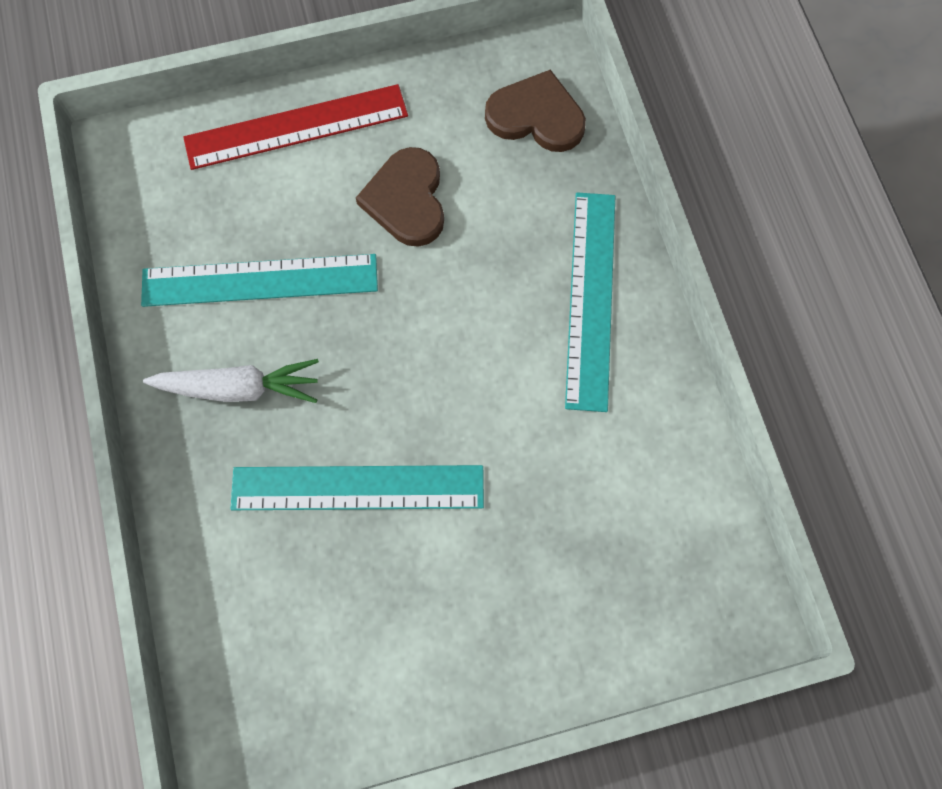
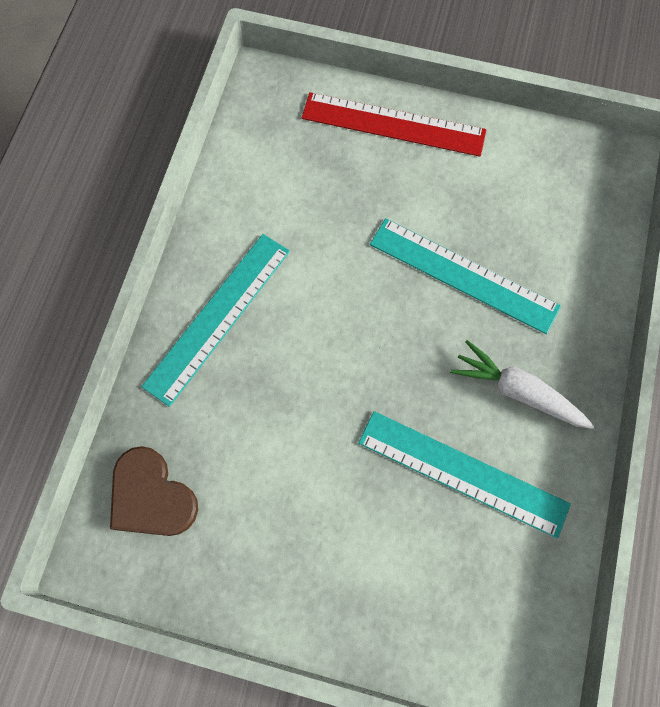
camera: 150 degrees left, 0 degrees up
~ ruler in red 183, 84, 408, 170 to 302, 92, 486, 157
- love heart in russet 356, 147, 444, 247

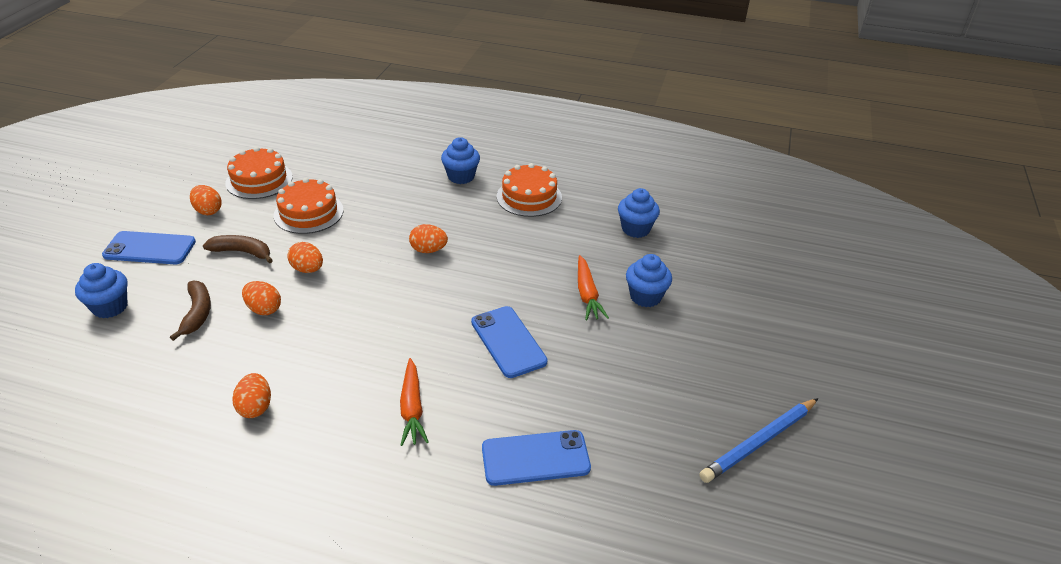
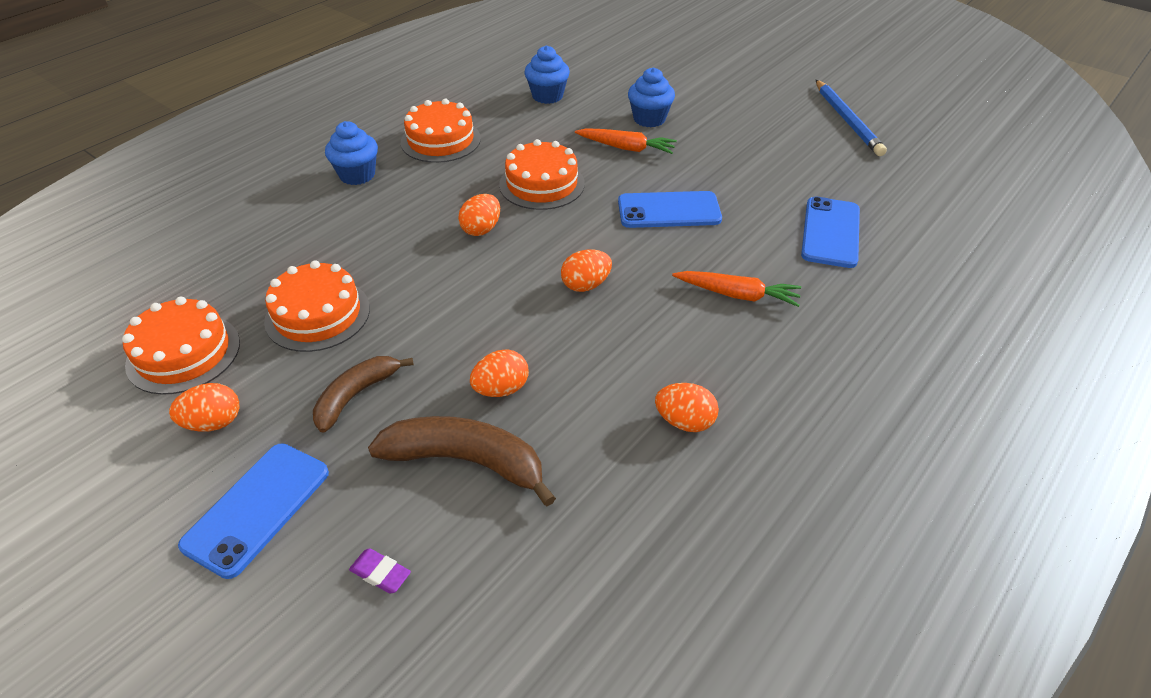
camera: 65 degrees left, 5 degrees up
~ muffin in royal blue 75, 263, 128, 318 to eraser in royal purple 349, 548, 411, 594
~ banana fruit in russet 170, 280, 211, 341 = 368, 416, 556, 506 x1.51
~ toy egg in bright orange 288, 242, 323, 273 to 561, 249, 612, 292
+ layer cake in bright orange 499, 139, 585, 210

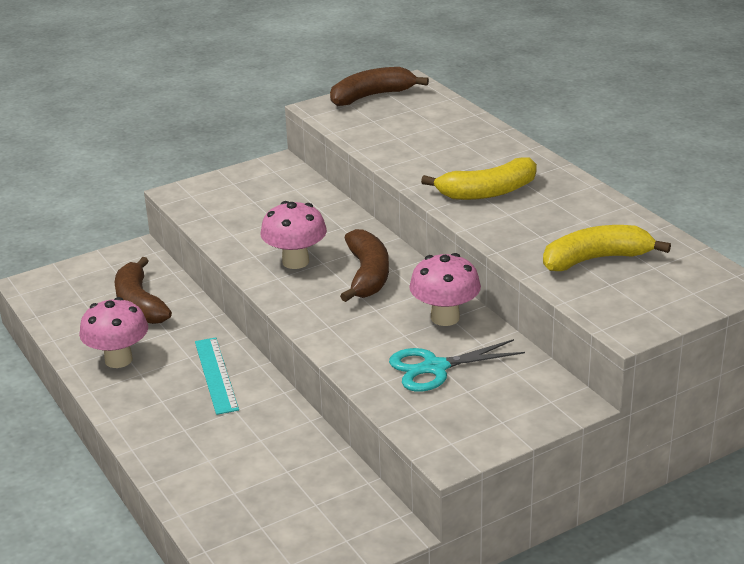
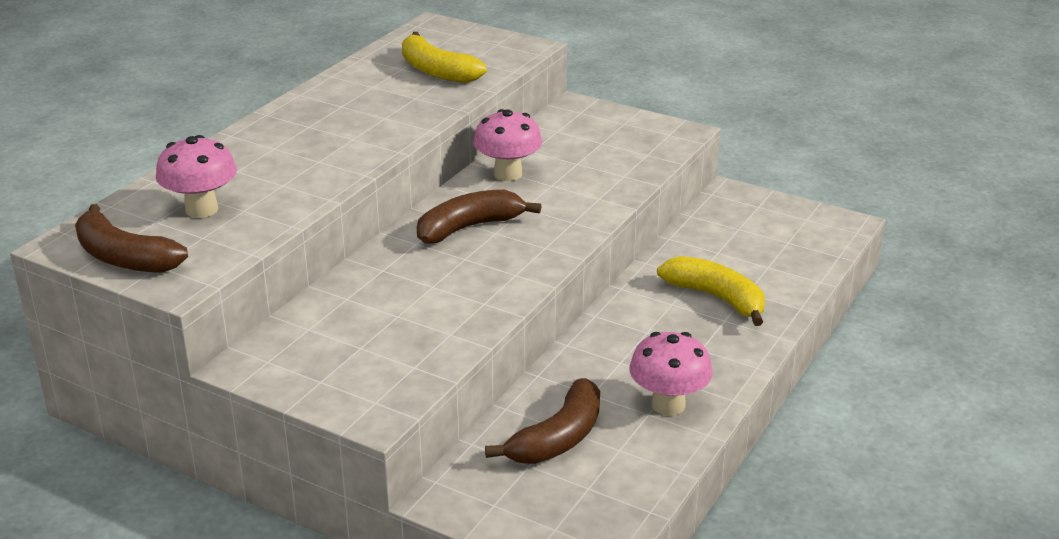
camera: 120 degrees left, 0 degrees up
- ruler in aqua 195, 337, 239, 415
~ fungus in rosy 261, 201, 327, 269 to 156, 135, 237, 218
- scissors in aqua 389, 339, 525, 392
~ banana fruit in golden 421, 157, 537, 200 to 657, 256, 765, 326

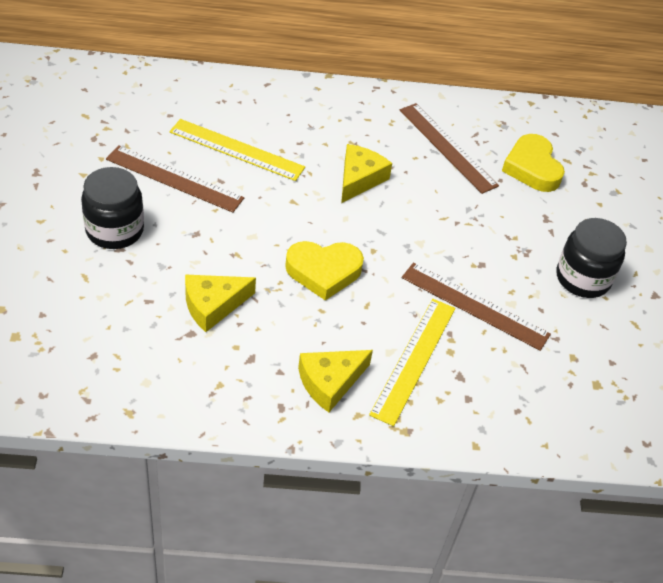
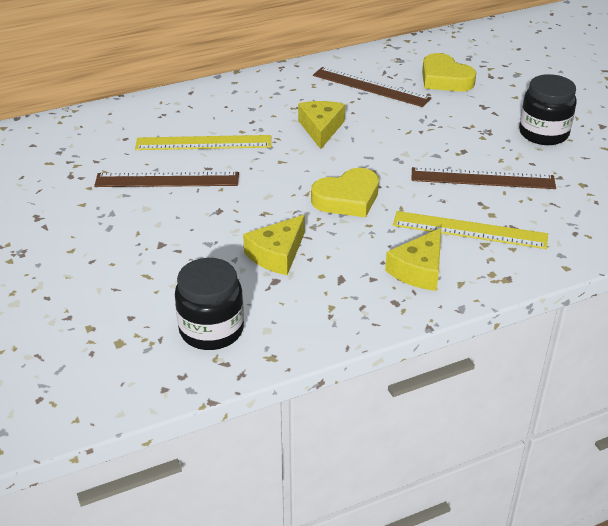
camera: 20 degrees left, 10 degrees down
~ jar in ebony 81, 167, 144, 249 to 175, 258, 244, 350
~ ruler in golden 369, 299, 455, 426 = 393, 211, 548, 249 75 degrees counterclockwise

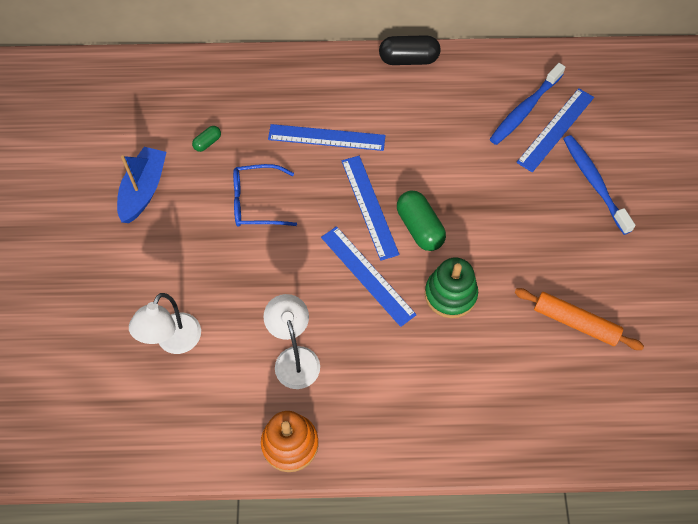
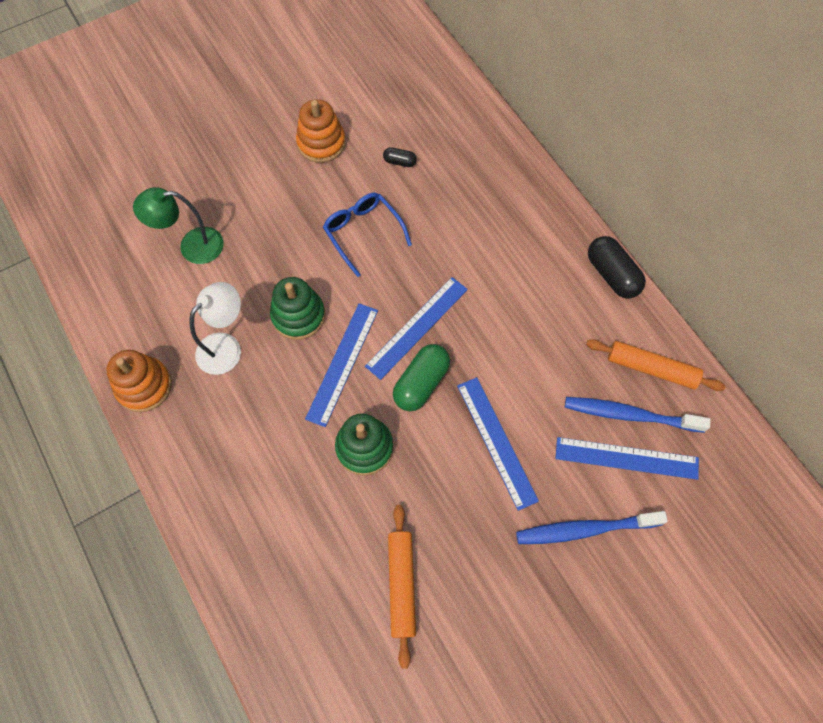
camera: 60 degrees right, 5 degrees up
~ sailboat in royal blue 117, 147, 167, 223 to stacking rings in bright orange 296, 99, 346, 163
~ desk lamp in white 129, 293, 201, 354 to desk lamp in leaf-green 133, 187, 224, 264
~ pill shape in leaf-green 192, 126, 221, 152 to pill shape in ebony 383, 147, 417, 167
~ ruler in royal blue 268, 124, 386, 151 to 457, 377, 539, 511
~ toothbrush in royal blue 564, 135, 635, 235 = 516, 511, 668, 544 135 degrees counterclockwise
+ stacking rings in leaf-green 270, 277, 325, 340
+ dough roller in bright orange 586, 339, 726, 391

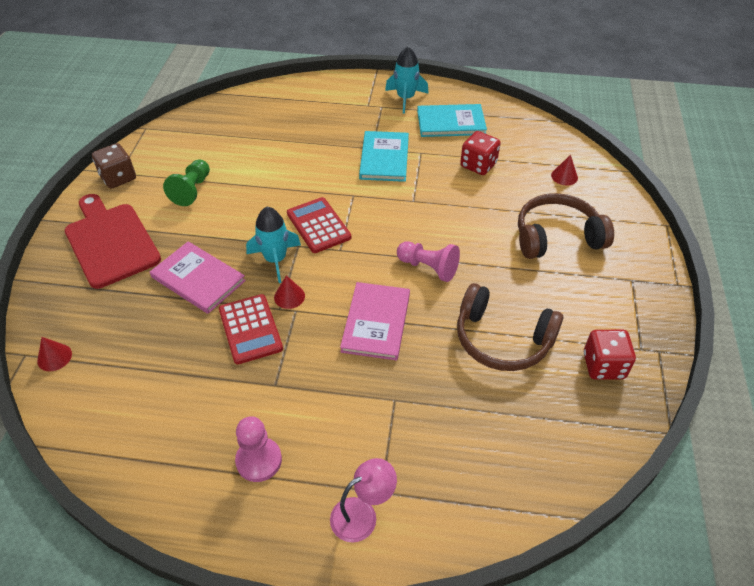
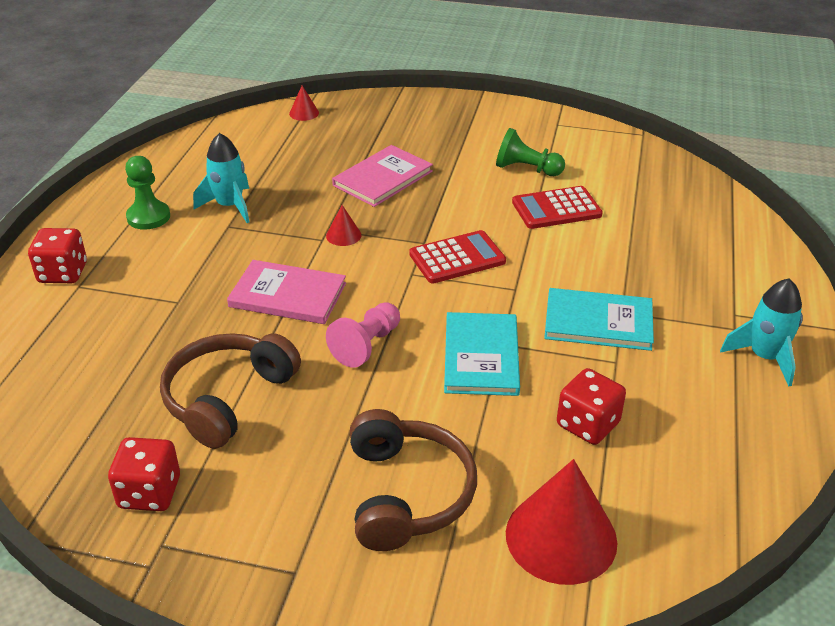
camera: 95 degrees right, 10 degrees down
- cutting board in red 65, 194, 161, 289
- game die in russet 92, 143, 136, 189
~ pocket calculator in red 219, 294, 283, 364 to 512, 186, 603, 229
~ chess pawn in rosy 235, 416, 282, 482 to chess pawn in leaf-green 125, 156, 170, 230
~ spaceship in aqua 246, 207, 301, 283 to 193, 133, 249, 223
~ desk lamp in rosy 330, 458, 397, 543 to game die in red 28, 228, 87, 283
~ book in aqua 417, 104, 487, 137 to 444, 312, 520, 396
~ cone shape in red 551, 155, 578, 186 = 506, 459, 618, 585 x2.24

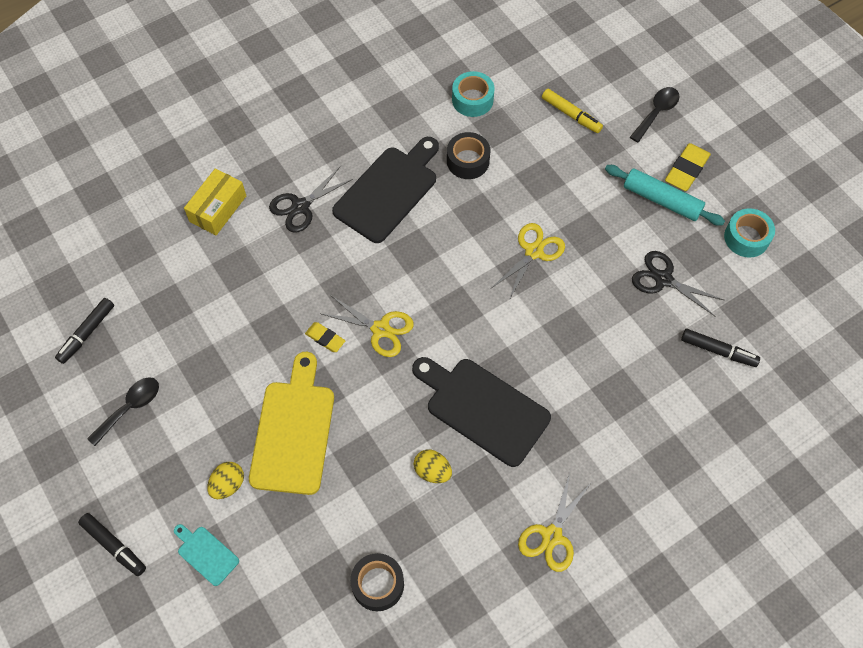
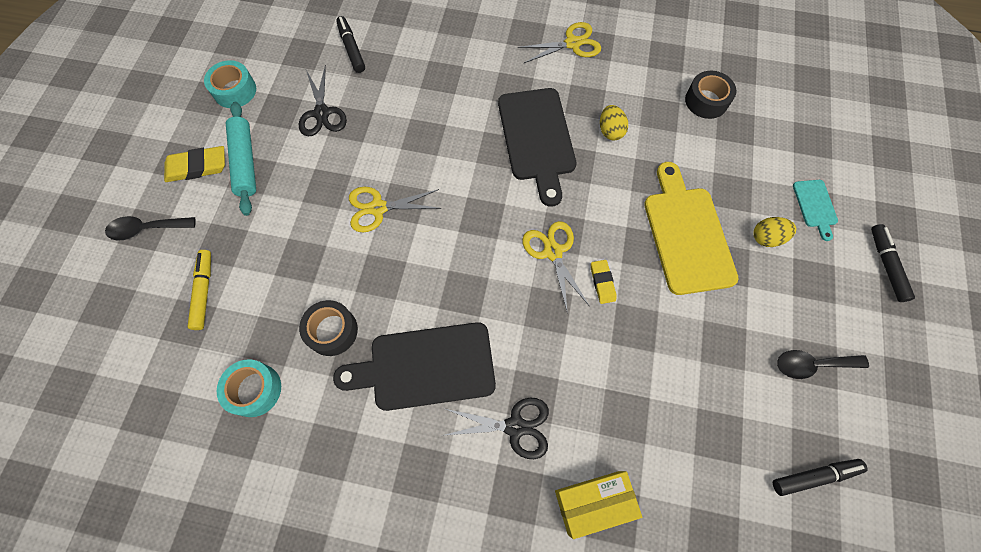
camera: 135 degrees left, 5 degrees up
~ cutting board in golden 249, 352, 334, 495 = 644, 162, 739, 295 120 degrees clockwise

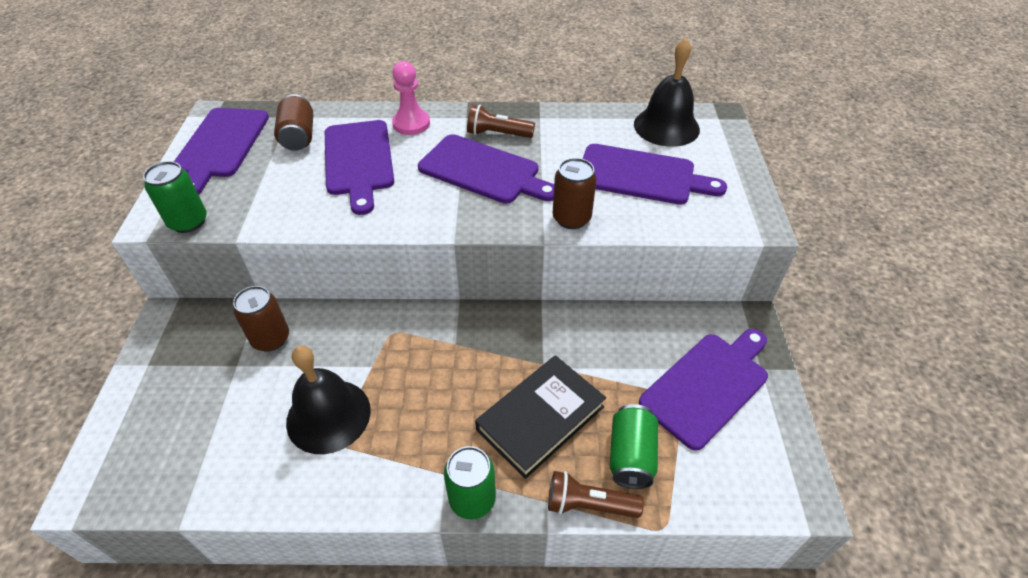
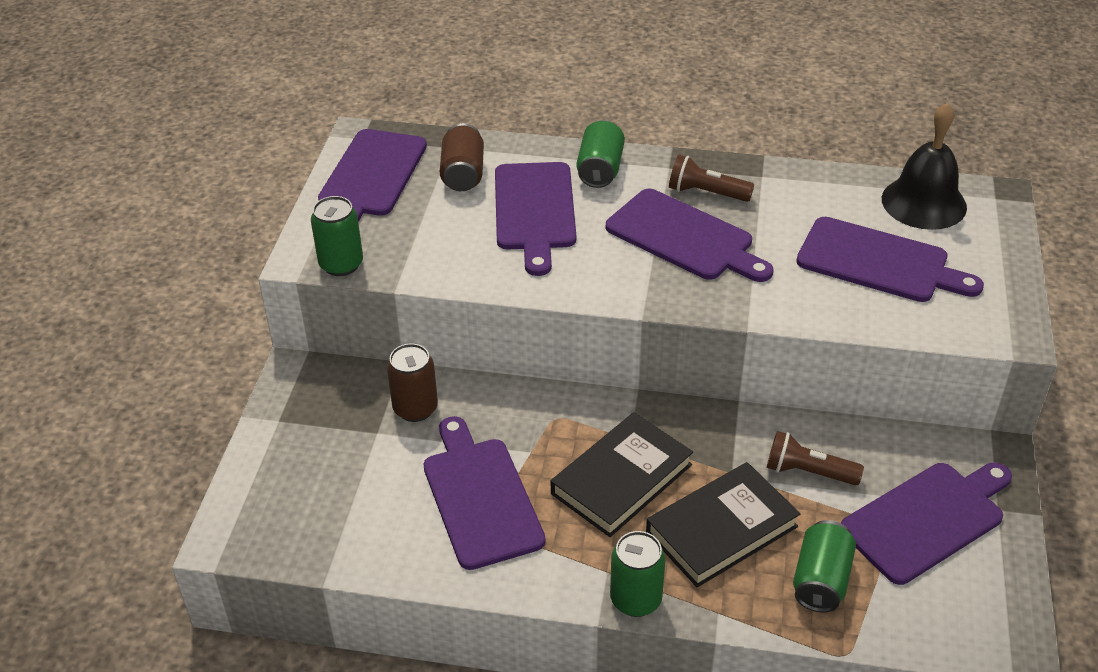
camera: 10 degrees right, 5 degrees down
~ school bell in ebony 286, 346, 371, 454 to cutting board in royal purple 423, 416, 546, 570
~ chess pawn in rosy 392, 61, 430, 135 to soda can in leaf-green 577, 120, 625, 188
~ flashlight in russet 548, 471, 644, 518 to 767, 431, 864, 485
- soda can in russet 553, 158, 597, 229
+ book in ebony 551, 412, 693, 537

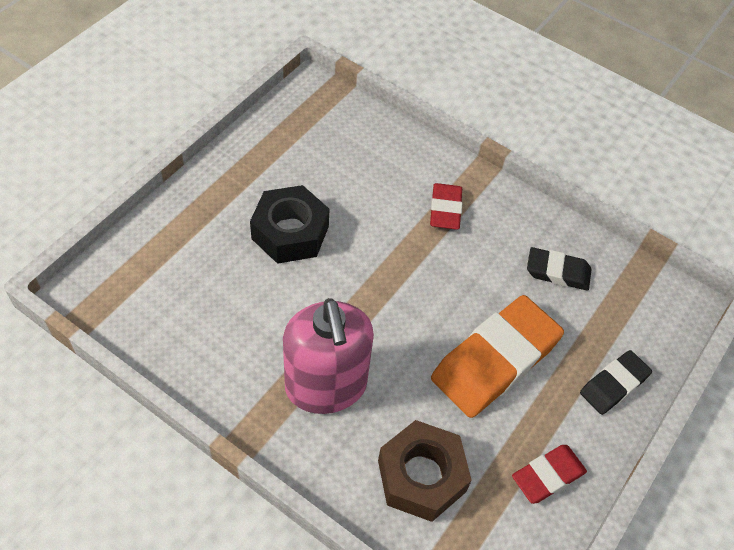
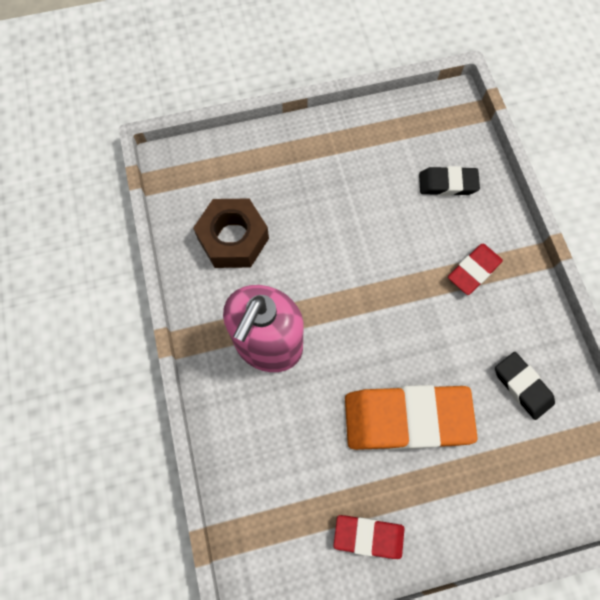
camera: 45 degrees right, 15 degrees up
- hex nut in ebony 250, 185, 329, 264
~ hex nut in russet 378, 420, 472, 522 to 193, 199, 269, 268
~ eraser in ebony 580, 350, 652, 415 to 419, 166, 480, 196

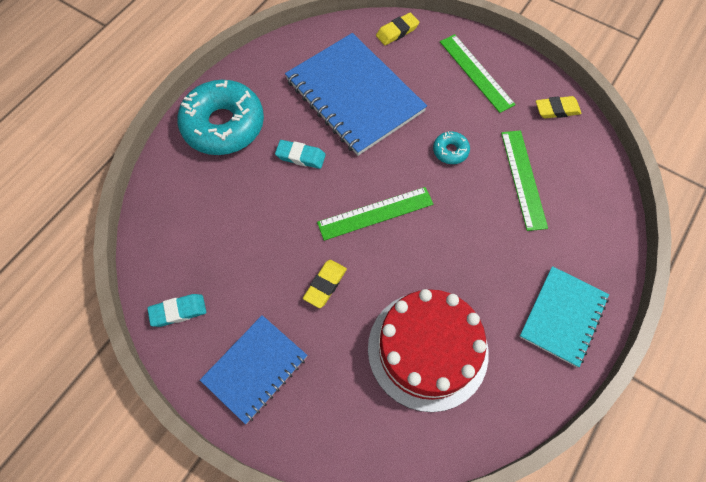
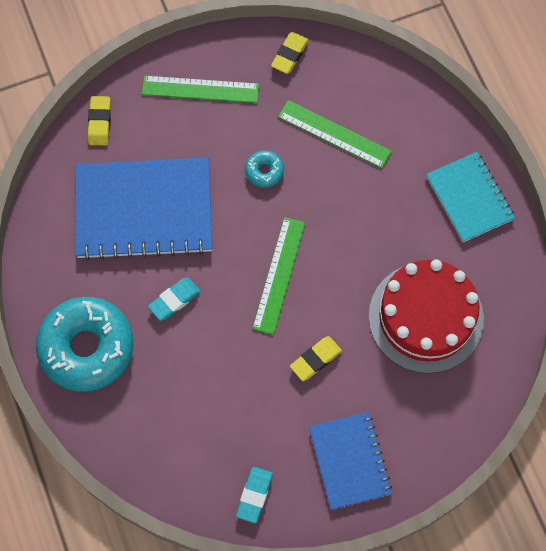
camera: 55 degrees left, 5 degrees up
~ eraser in golden 303, 260, 347, 308 = 290, 336, 342, 381 75 degrees clockwise

